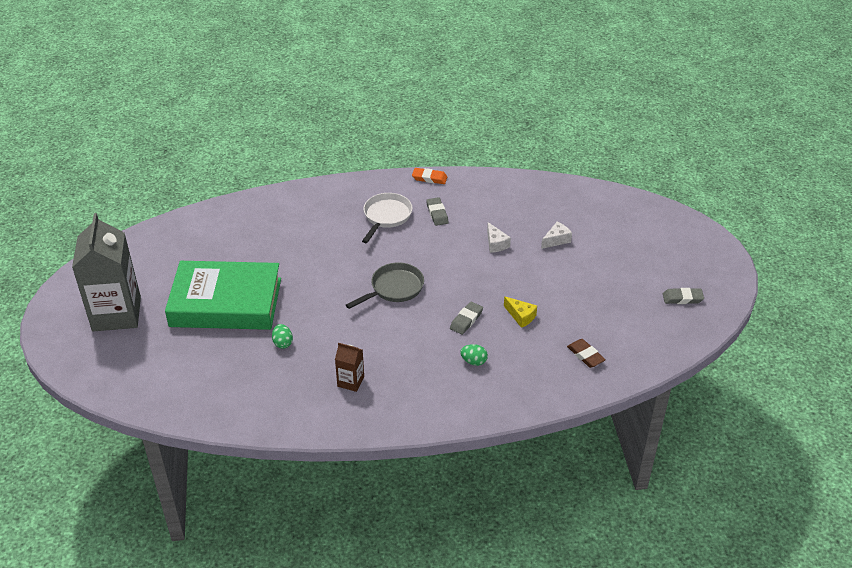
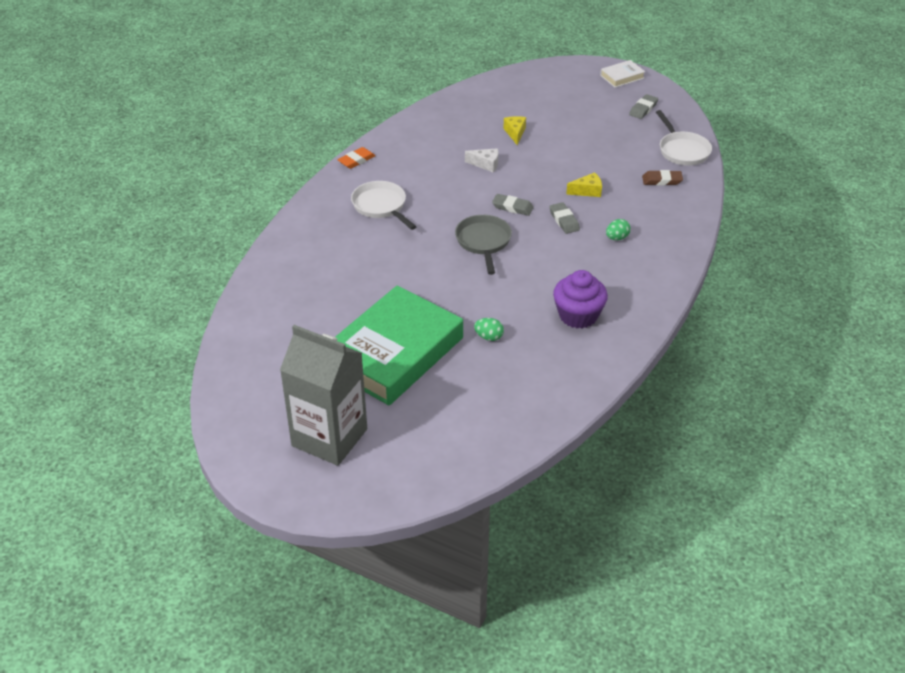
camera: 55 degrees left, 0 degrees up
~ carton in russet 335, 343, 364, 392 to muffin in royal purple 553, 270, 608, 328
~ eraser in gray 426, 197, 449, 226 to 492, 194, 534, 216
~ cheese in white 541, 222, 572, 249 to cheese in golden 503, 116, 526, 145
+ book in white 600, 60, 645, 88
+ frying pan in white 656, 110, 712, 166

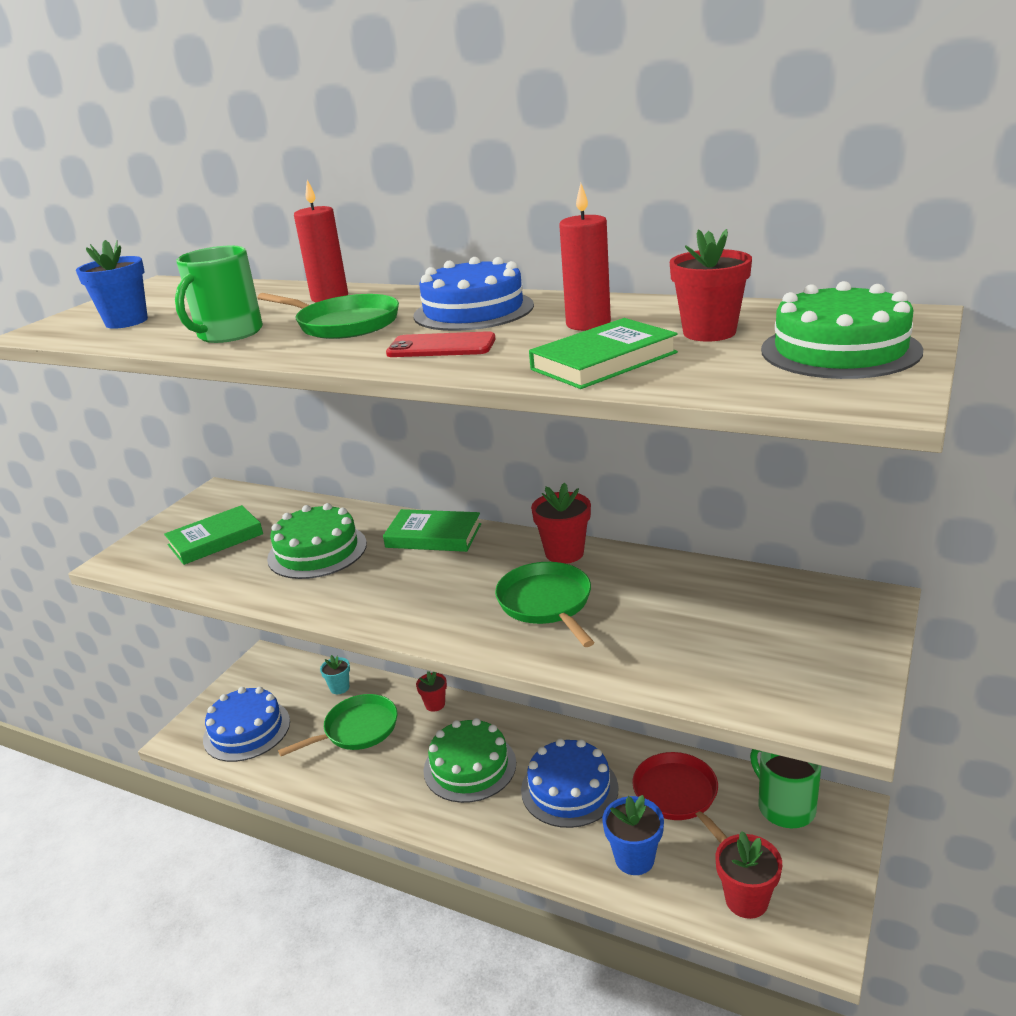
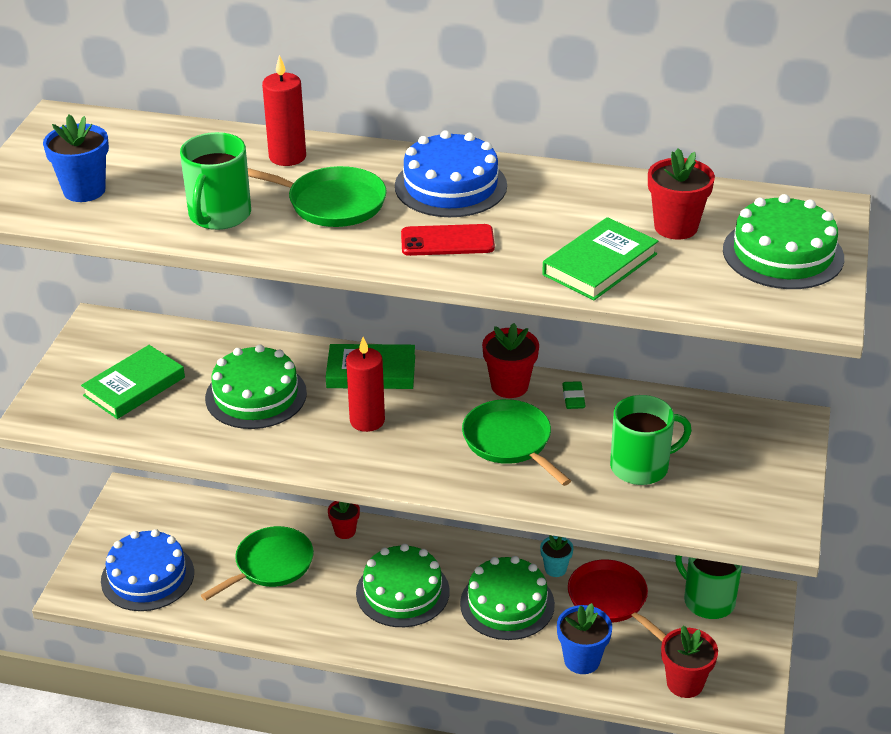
camera: 15 degrees left, 10 degrees up
~ flower pot in aqua 320, 655, 350, 694 to 540, 535, 573, 577
~ layer cake in royal blue 521, 738, 618, 828 to layer cake in leaf-green 460, 556, 555, 640
~ candle in red 559, 183, 611, 331 to 346, 337, 385, 432
+ eraser in leaf-green 562, 381, 586, 409
+ tea mug in leaf-green 610, 395, 692, 485

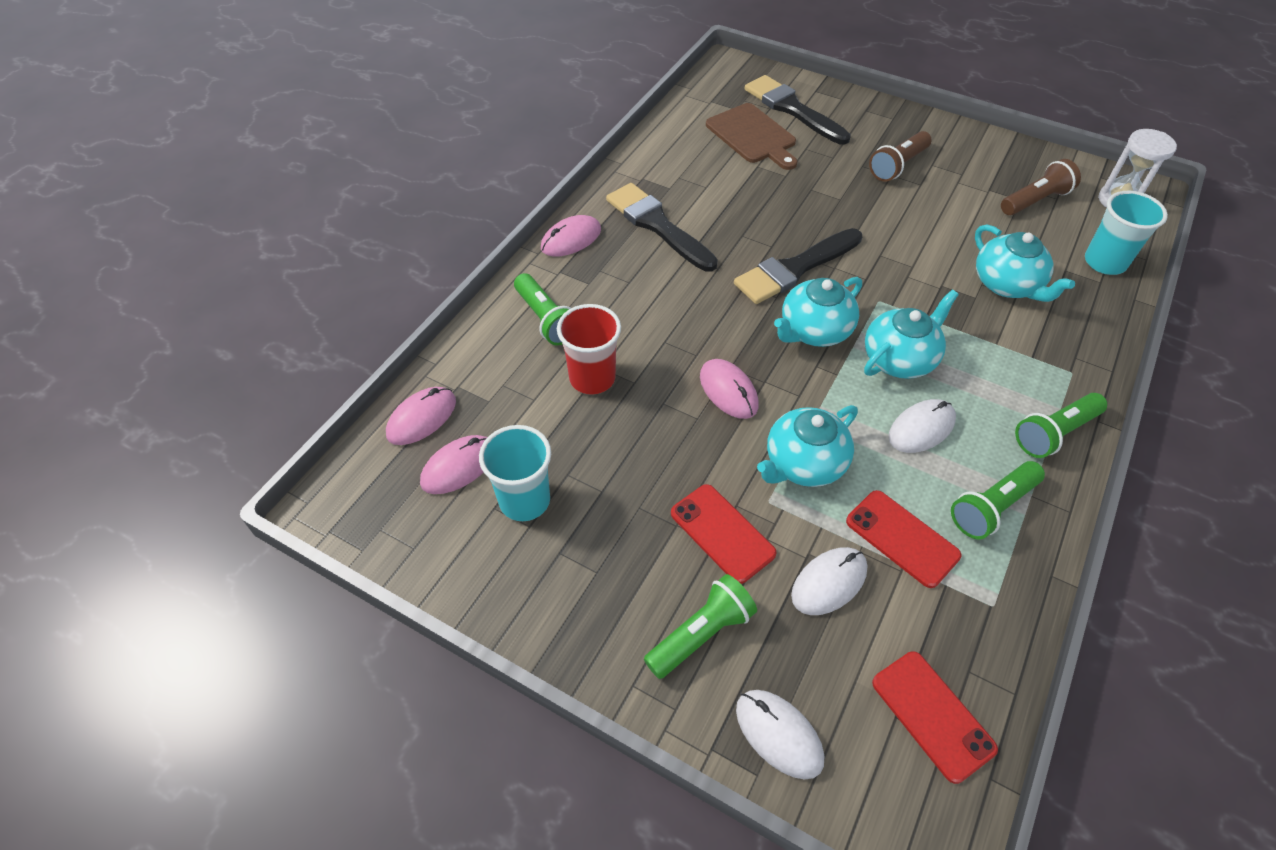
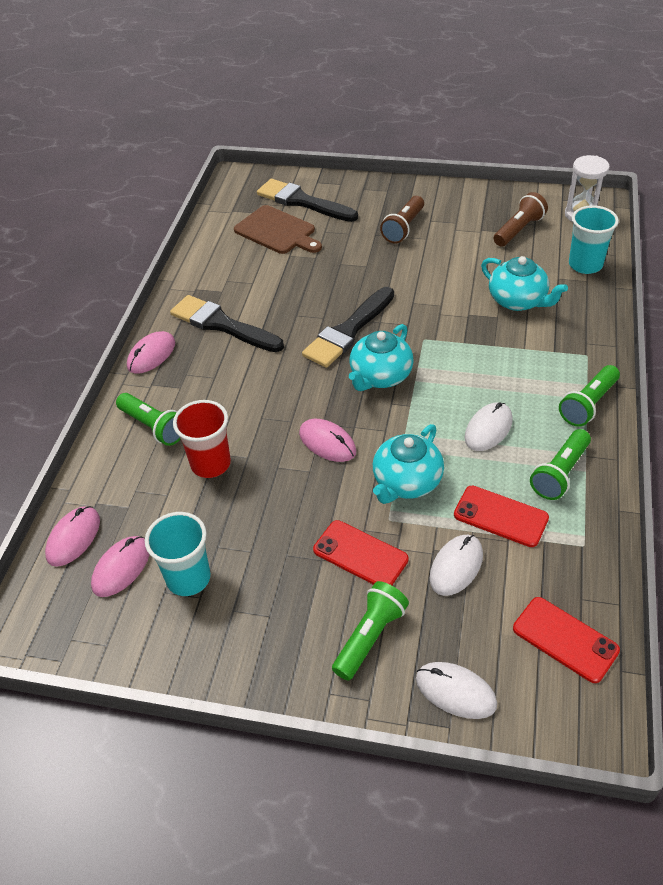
camera: 15 degrees left, 5 degrees down
- teapot in aqua 864, 290, 959, 379

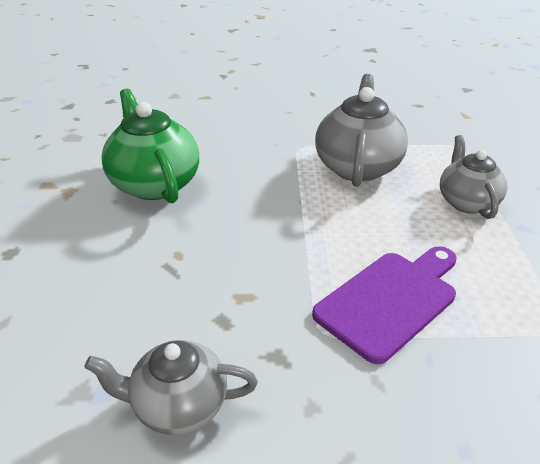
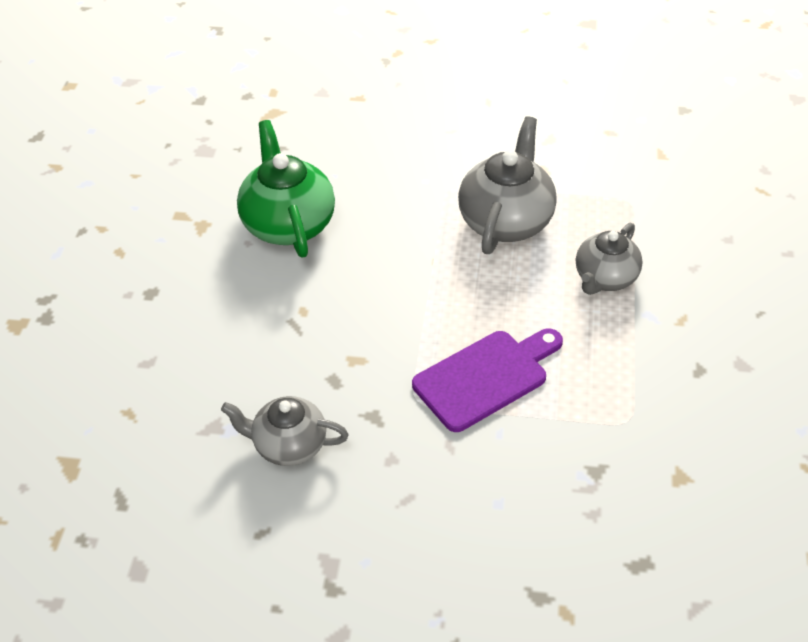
camera: 10 degrees right, 10 degrees up
~ teapot in gray 440, 135, 508, 219 = 576, 223, 643, 295 150 degrees counterclockwise

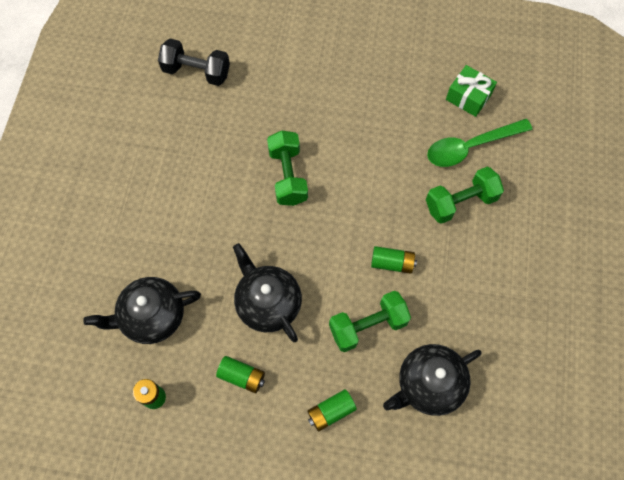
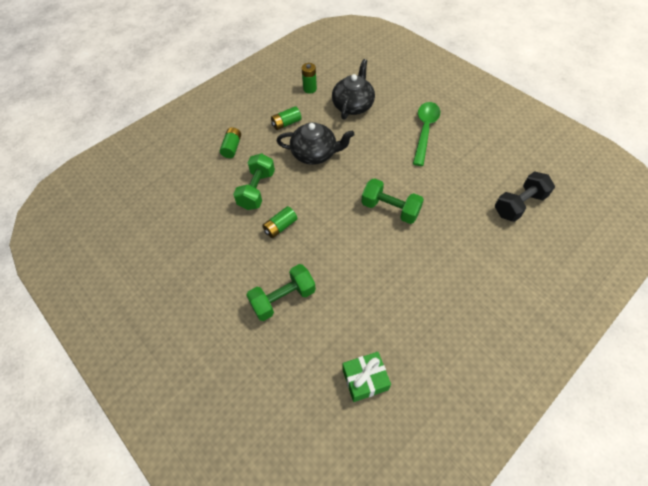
camera: 130 degrees right, 10 degrees down
- teapot in ebony 383, 344, 482, 416
~ free weight in leaf-green 426, 167, 504, 224 = 246, 264, 316, 321 45 degrees clockwise
~ spoon in leaf-green 427, 119, 532, 167 to 413, 102, 440, 166

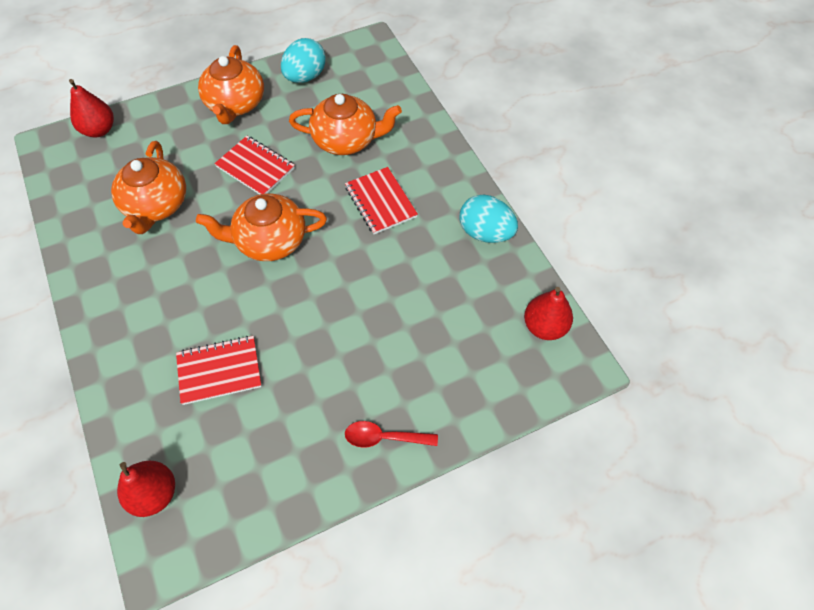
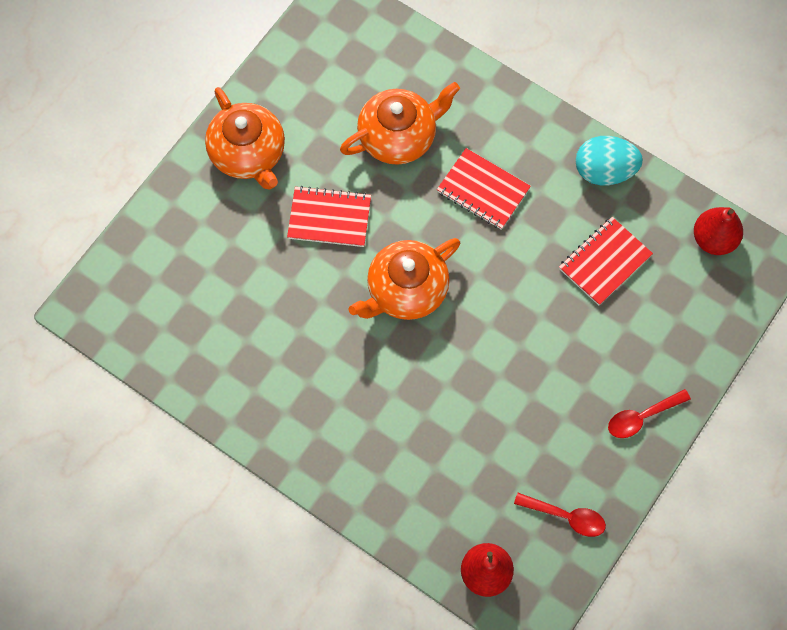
camera: 30 degrees left, 10 degrees up
- pear in red 69, 79, 114, 137
- teapot in bright orange 111, 141, 186, 234
~ notebook in red 176, 336, 262, 405 to 559, 217, 653, 306
- toy egg in aqua 281, 38, 326, 83
+ spoon in red 514, 493, 606, 537

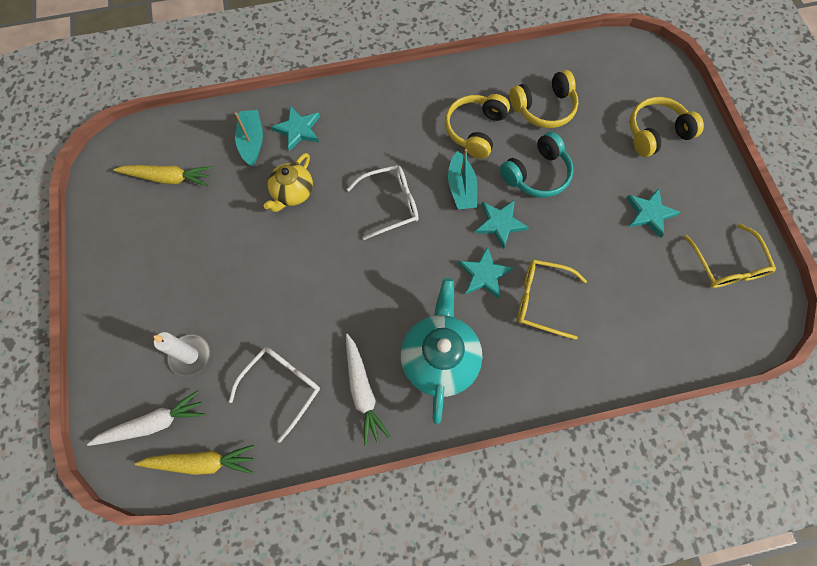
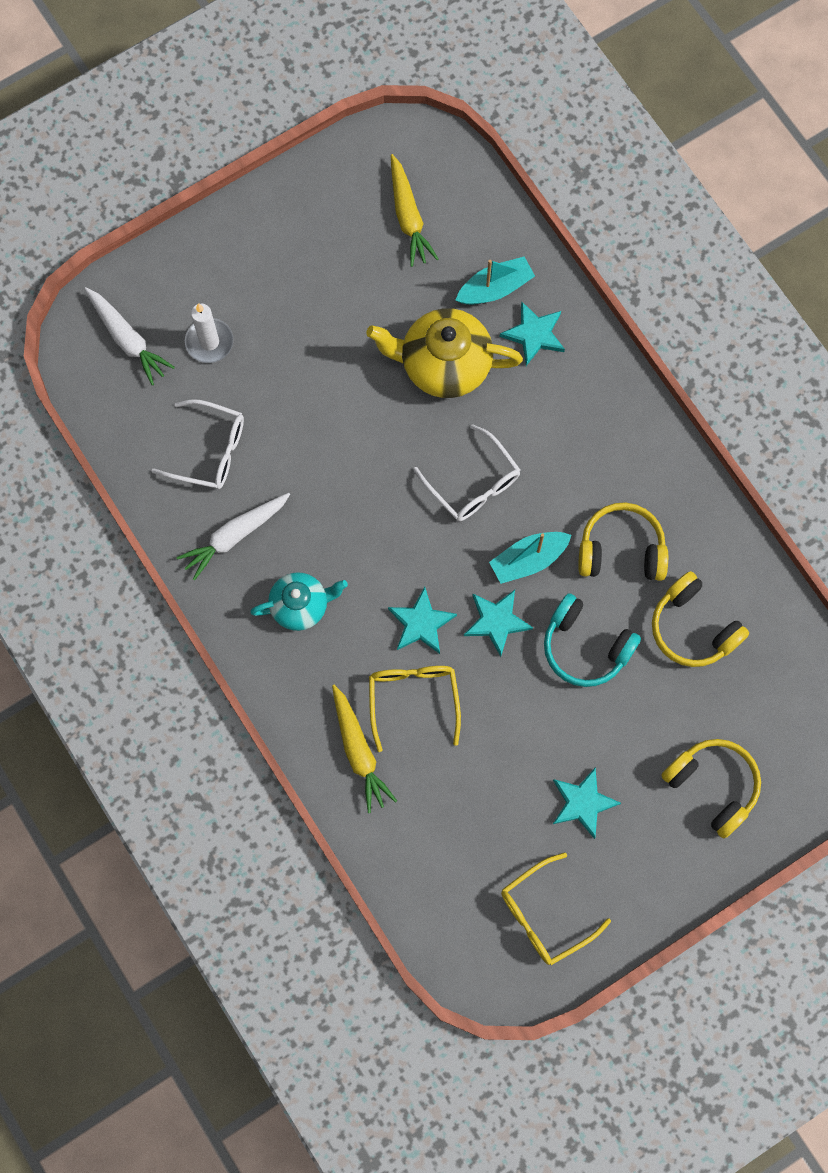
camera: 70 degrees right, 5 degrees up
~ carrot in golden 135, 445, 254, 475 to 332, 685, 397, 813
~ teapot in golden 263, 153, 313, 212 = 366, 308, 523, 398 x1.60
~ teapot in aqua 401, 278, 482, 424 = 250, 572, 348, 631 x0.63

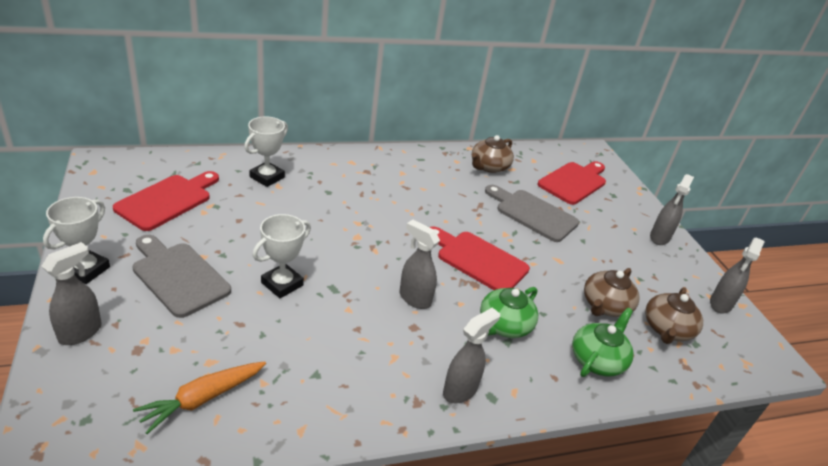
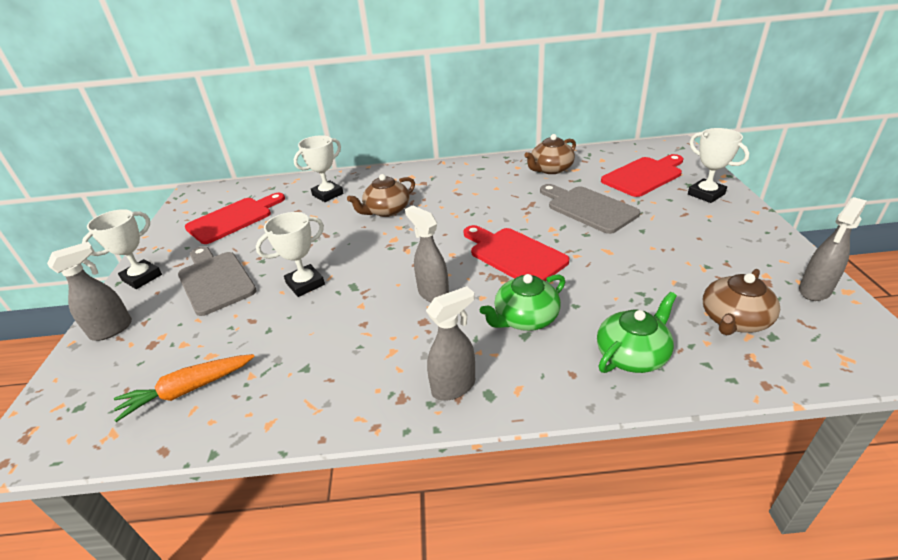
camera: 20 degrees right, 0 degrees up
~ teapot in russet 584, 268, 640, 317 to 347, 174, 415, 217
- sprayer in gray 650, 174, 694, 245
+ award cup in white 688, 128, 749, 203

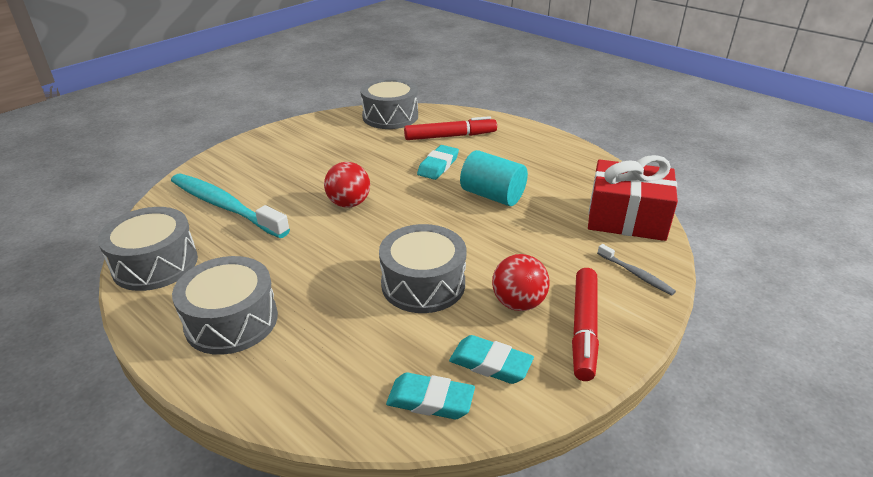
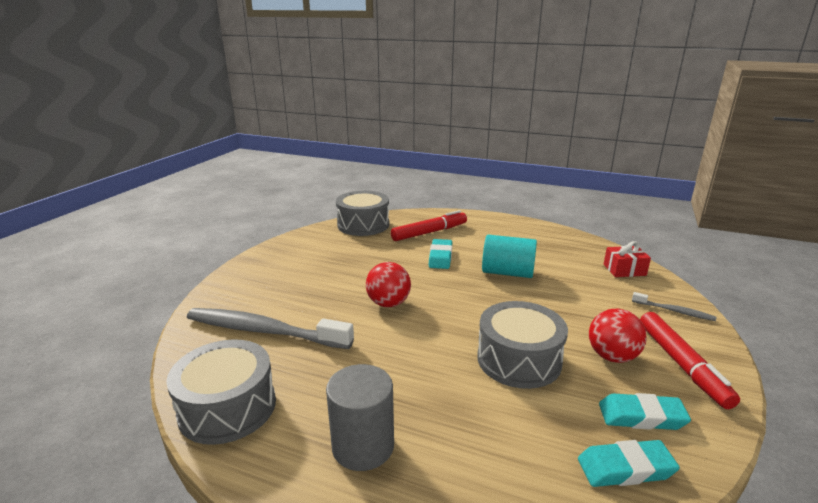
camera: 20 degrees left, 10 degrees down
~ toothbrush in aqua 171, 174, 290, 238 to toothbrush in gray 187, 308, 354, 349
~ toy drum in gray 172, 256, 278, 355 to cylinder in gray 326, 364, 394, 471
~ gift in red 588, 155, 678, 241 = 604, 241, 651, 277 x0.51

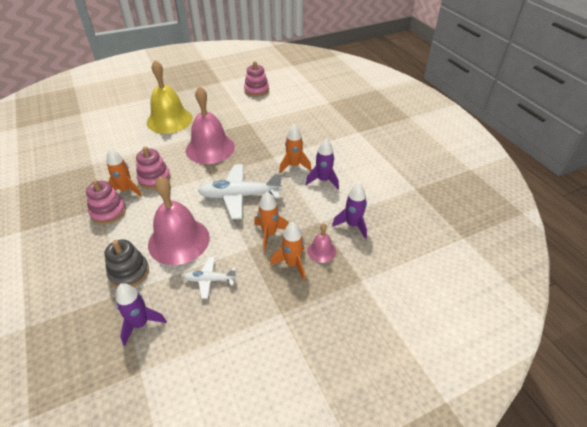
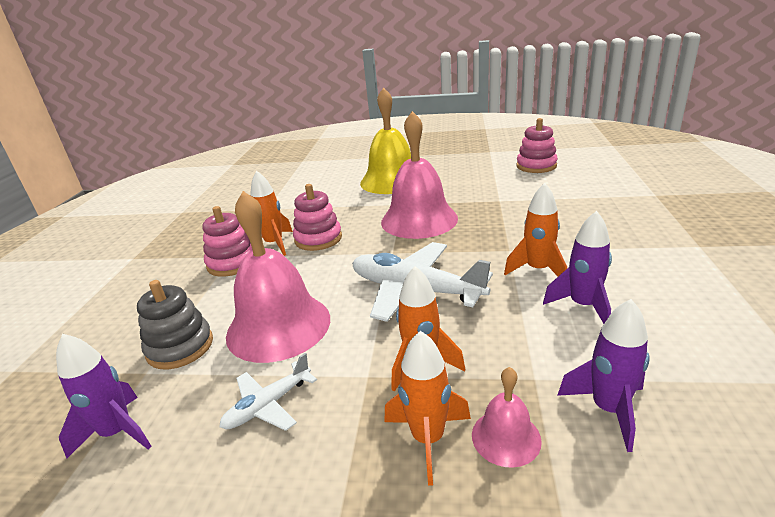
camera: 35 degrees right, 15 degrees down
~ toy plane in white 183, 257, 237, 299 = 219, 353, 317, 431 75 degrees counterclockwise

